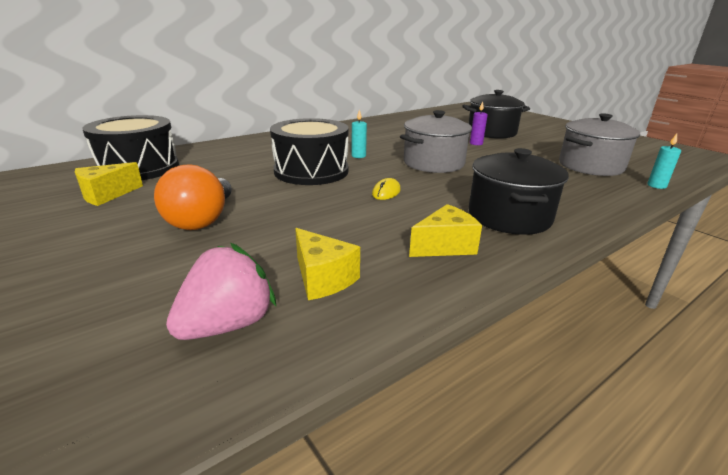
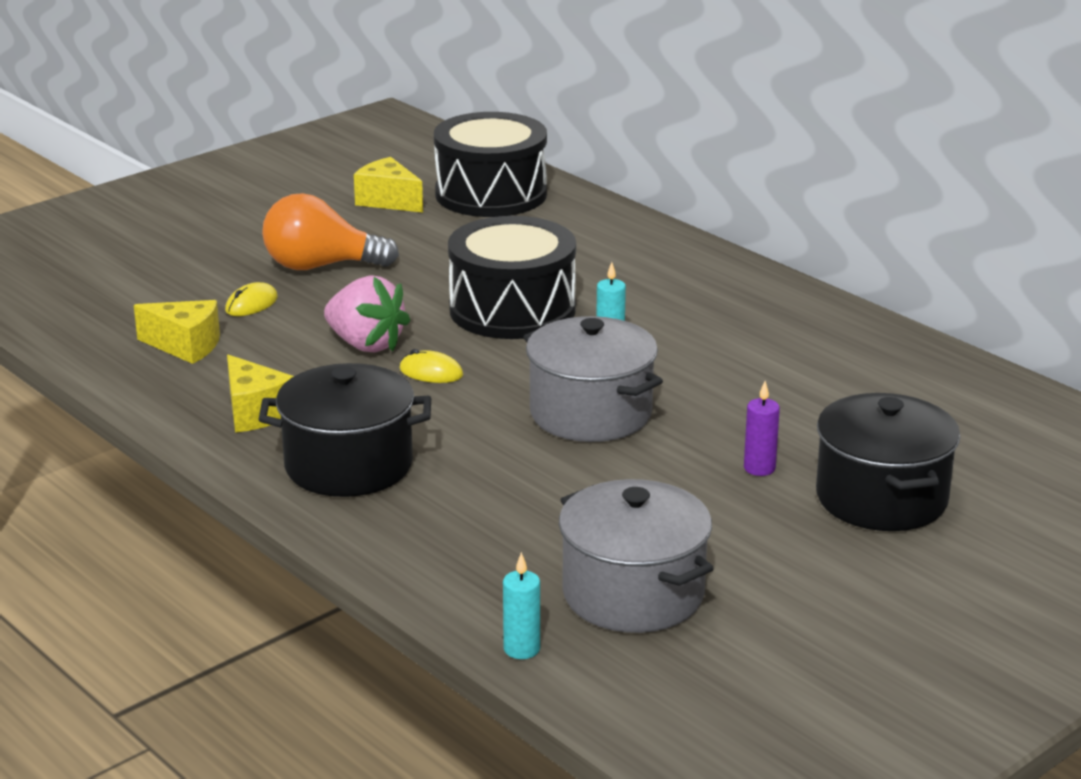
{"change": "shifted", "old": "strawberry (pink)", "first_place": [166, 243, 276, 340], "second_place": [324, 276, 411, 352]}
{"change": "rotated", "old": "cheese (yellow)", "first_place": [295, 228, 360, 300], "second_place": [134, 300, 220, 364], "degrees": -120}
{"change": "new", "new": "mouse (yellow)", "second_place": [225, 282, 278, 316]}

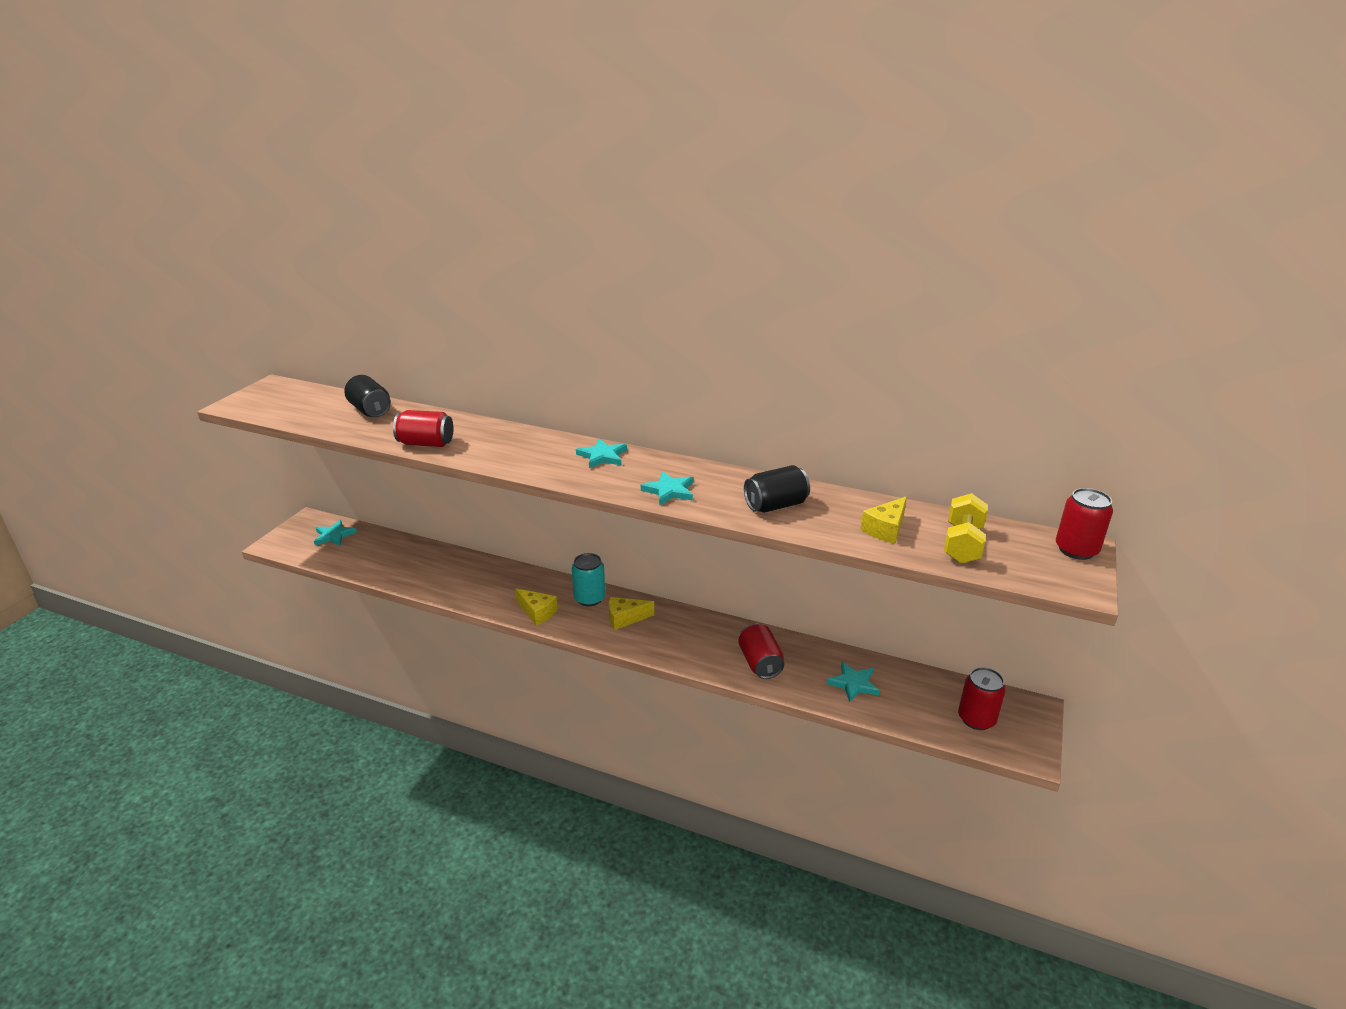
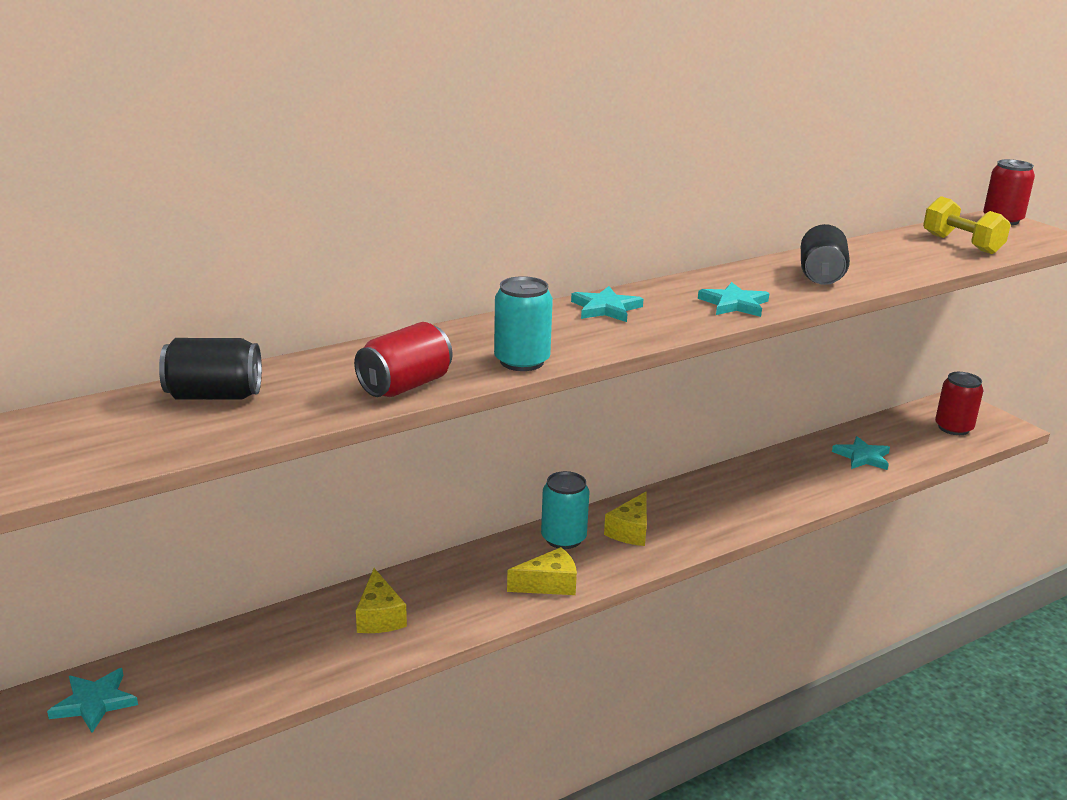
{"change": "gone", "old": "can (red)", "first_place": [738, 623, 784, 679]}
{"change": "shifted", "old": "cheese (yellow)", "first_place": [861, 496, 907, 544], "second_place": [356, 568, 407, 633]}
{"change": "new", "new": "can (turquoise)", "second_place": [494, 276, 553, 371]}

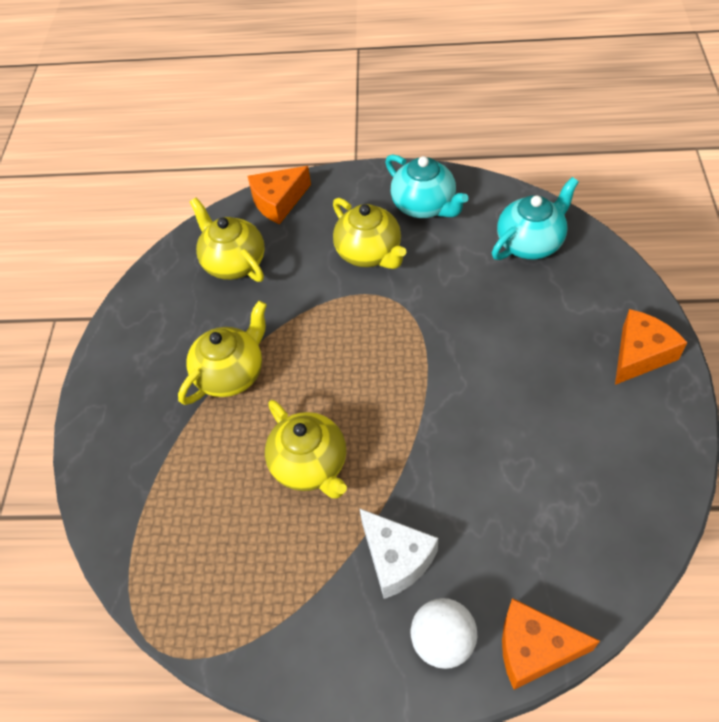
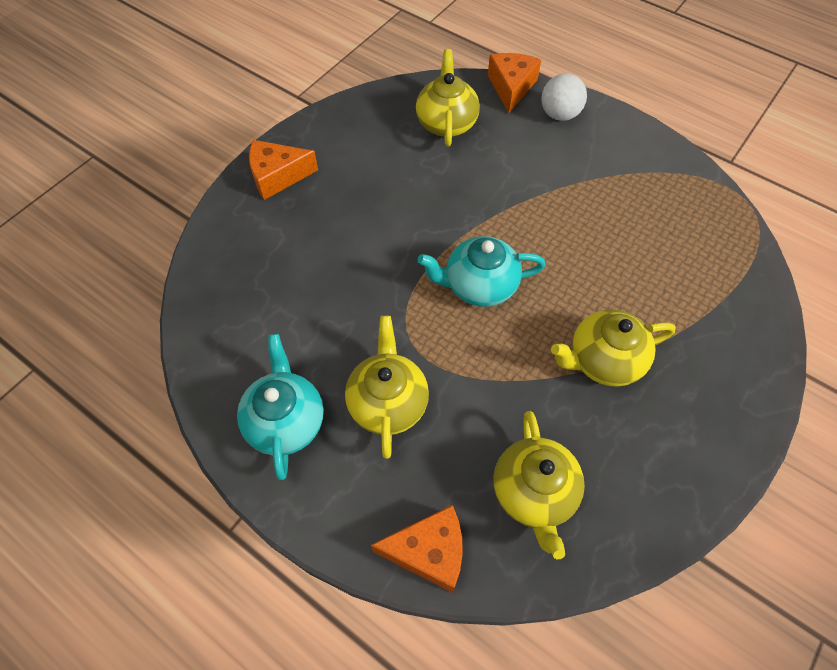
{"change": "shifted", "old": "teapot (yellow)", "first_place": [265, 400, 347, 499], "second_place": [416, 49, 480, 147]}
{"change": "gone", "old": "cheese (white)", "first_place": [359, 508, 438, 599]}
{"change": "shifted", "old": "teapot (turquoise)", "first_place": [492, 177, 579, 260], "second_place": [418, 236, 546, 307]}
{"change": "rotated", "old": "cheese (orange)", "first_place": [502, 598, 600, 690], "second_place": [488, 53, 541, 113], "degrees": -120}

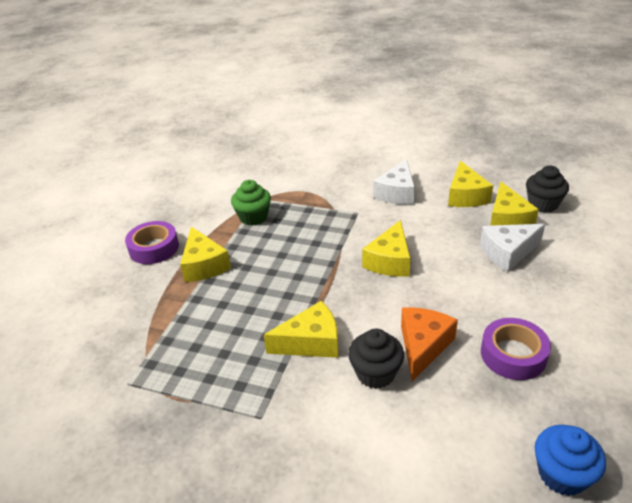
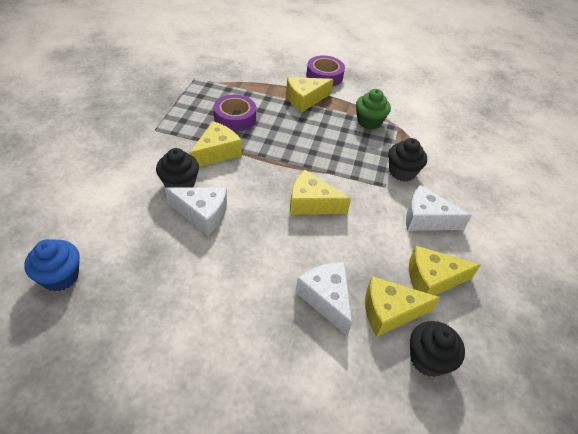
{"change": "rotated", "old": "cheese (yellow)", "first_place": [264, 301, 338, 358], "second_place": [189, 121, 242, 167], "degrees": -120}
{"change": "repainted", "old": "cheese (orange)", "new": "cheese (white)", "first_place": [401, 307, 458, 382], "second_place": [165, 187, 227, 235]}
{"change": "shifted", "old": "tape (purple)", "first_place": [481, 318, 551, 380], "second_place": [213, 94, 256, 132]}
{"change": "new", "new": "cupcake (black)", "second_place": [388, 138, 427, 182]}

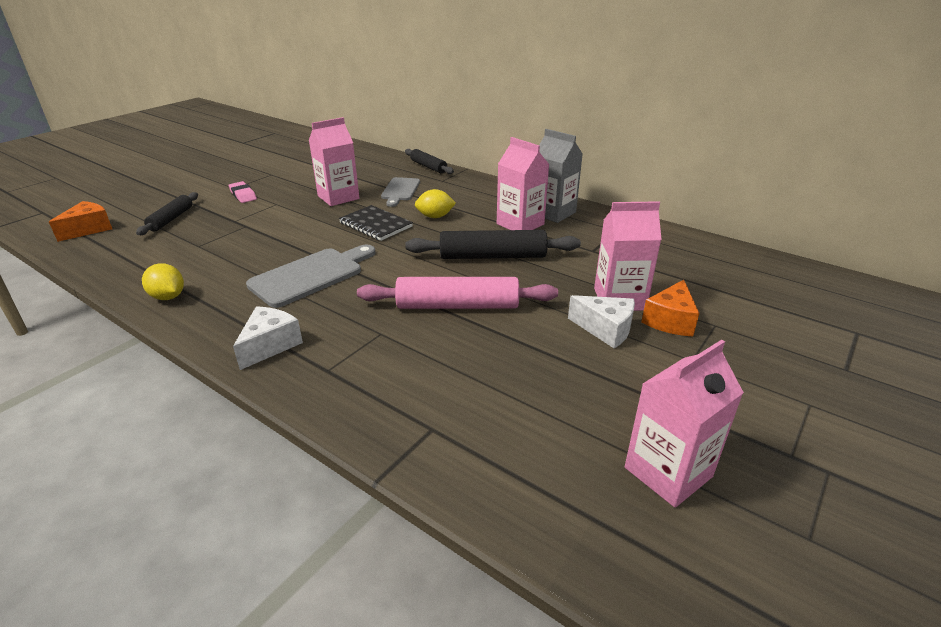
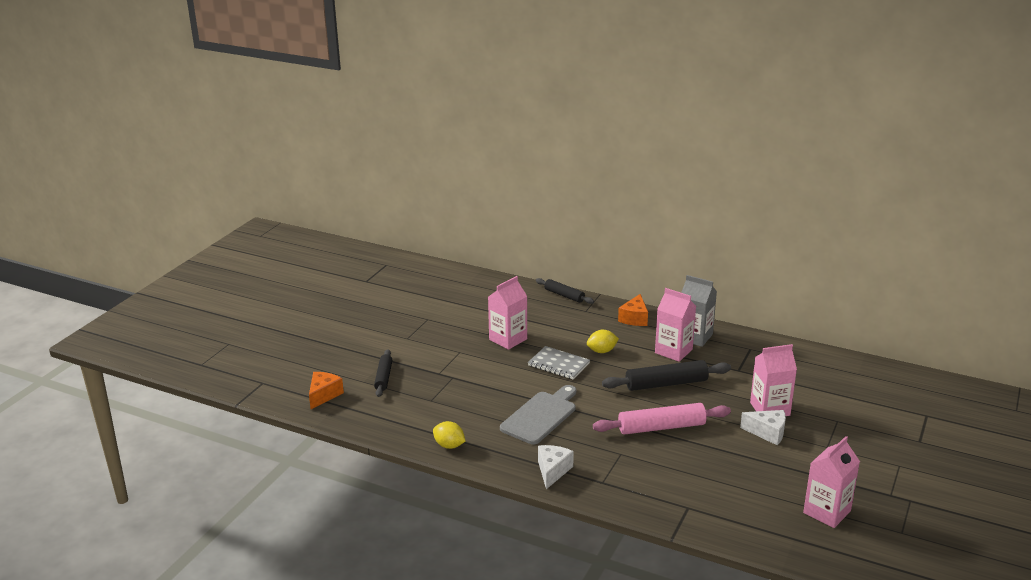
{"change": "gone", "old": "eraser (pink)", "first_place": [229, 181, 257, 203]}
{"change": "repainted", "old": "notebook (black)", "new": "notebook (grey)", "first_place": [339, 205, 413, 241], "second_place": [528, 346, 590, 379]}
{"change": "gone", "old": "cutting board (grey)", "first_place": [381, 177, 420, 207]}
{"change": "shifted", "old": "cheese (orange)", "first_place": [641, 280, 699, 336], "second_place": [618, 294, 648, 326]}

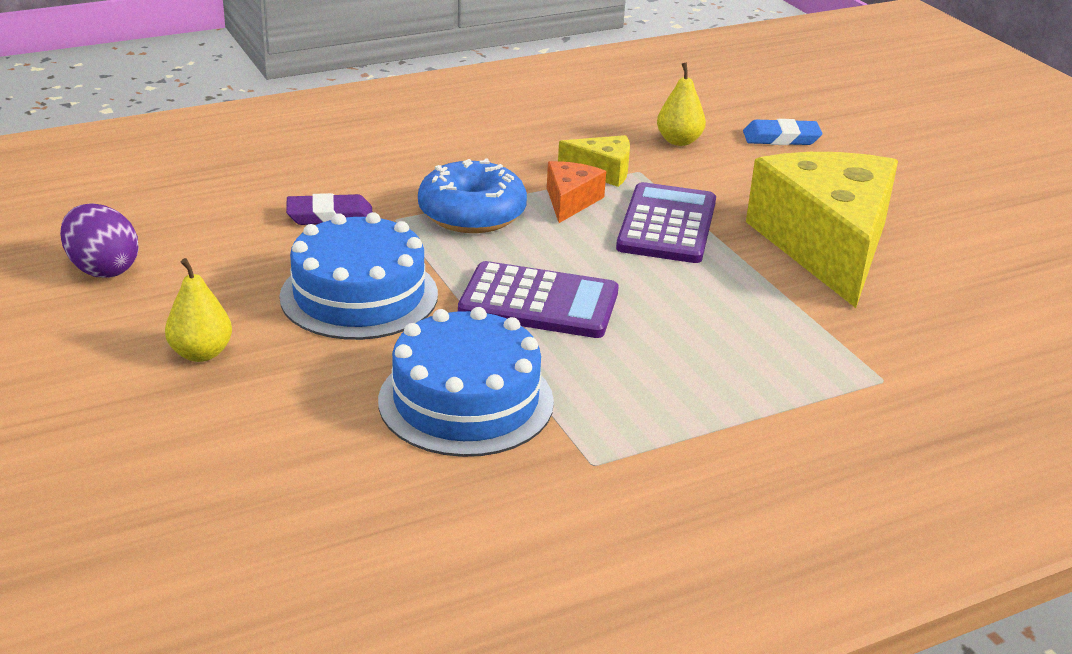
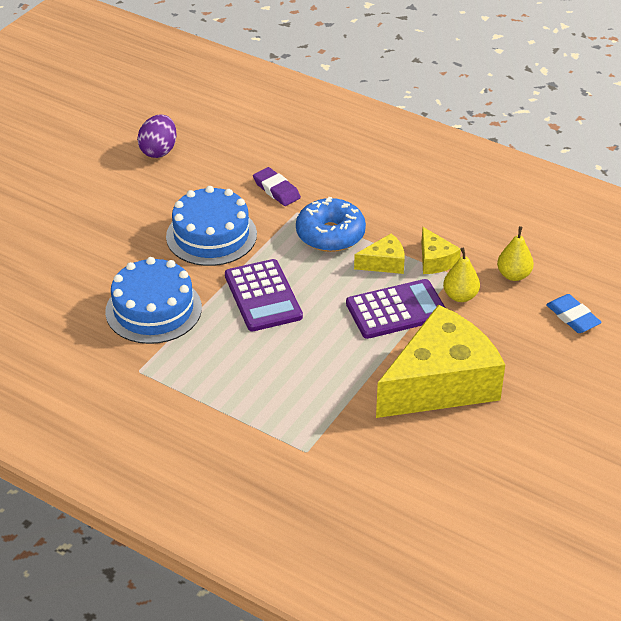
{"change": "shifted", "old": "pear (yellow)", "first_place": [165, 258, 232, 362], "second_place": [443, 248, 480, 302]}
{"change": "repainted", "old": "cheese (orange)", "new": "cheese (yellow)", "first_place": [547, 161, 606, 223], "second_place": [354, 233, 405, 274]}

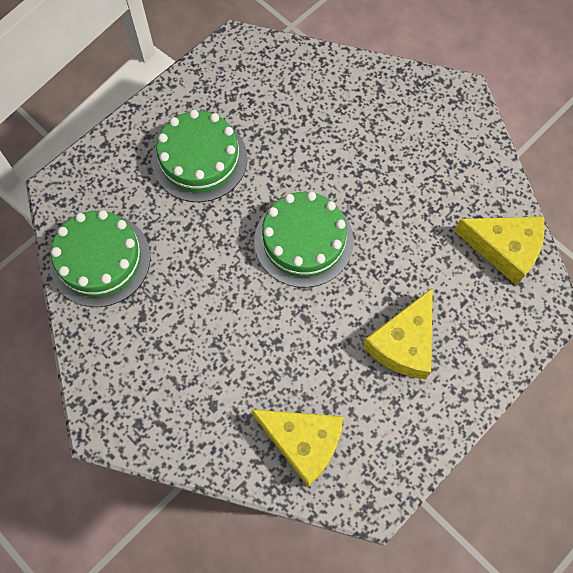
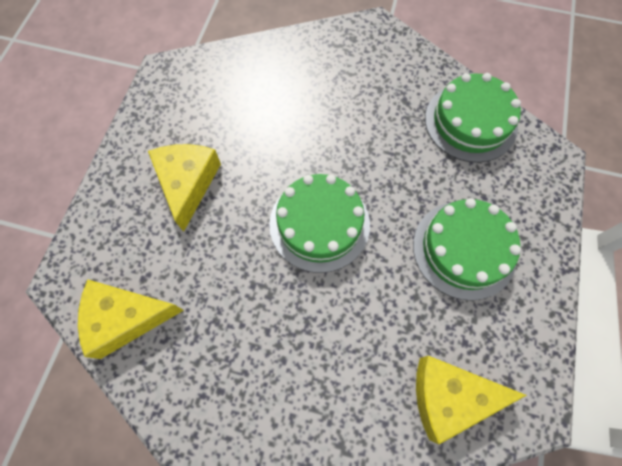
{"change": "shifted", "old": "cheese (yellow)", "first_place": [251, 409, 343, 487], "second_place": [416, 356, 527, 444]}

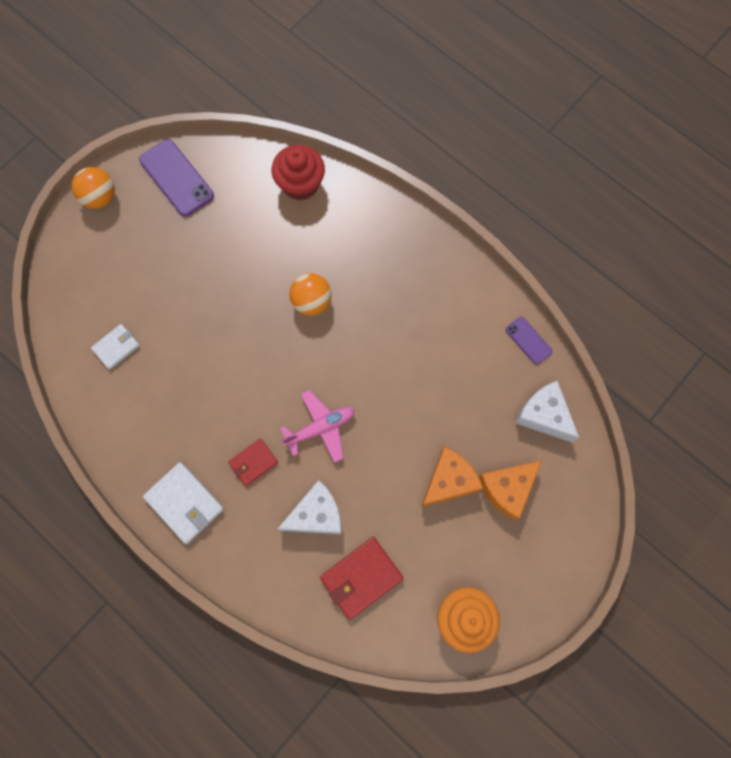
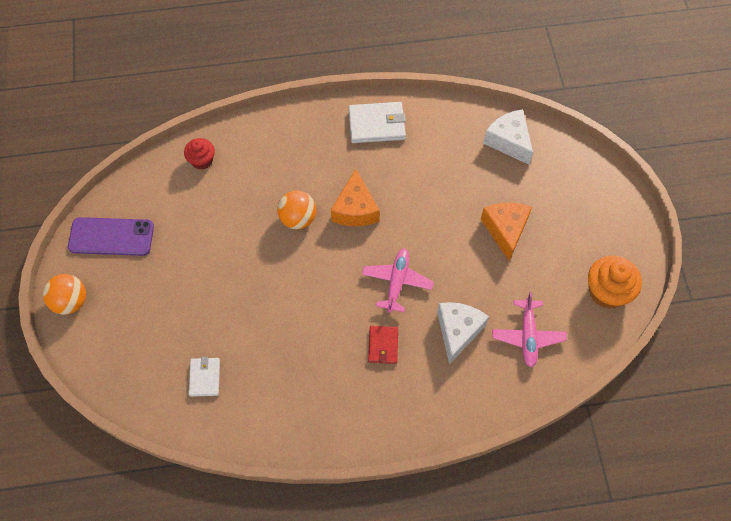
{"change": "shifted", "old": "wallet (white)", "first_place": [143, 462, 224, 544], "second_place": [349, 102, 406, 143]}
{"change": "scaled", "old": "cupcake (red)", "first_place": [272, 145, 325, 200], "second_place": [184, 138, 215, 170], "factor": 0.62}
{"change": "swapped", "old": "wallet (red)", "new": "plane (pink)", "first_place": [320, 537, 403, 620], "second_place": [492, 292, 567, 367]}
{"change": "shifted", "old": "cheese (orange)", "first_place": [479, 460, 542, 520], "second_place": [331, 169, 380, 226]}
{"change": "gone", "old": "phone (purple)", "first_place": [505, 317, 553, 365]}
{"change": "rotated", "old": "cheese (white)", "first_place": [515, 381, 579, 443], "second_place": [483, 109, 533, 165], "degrees": 60}

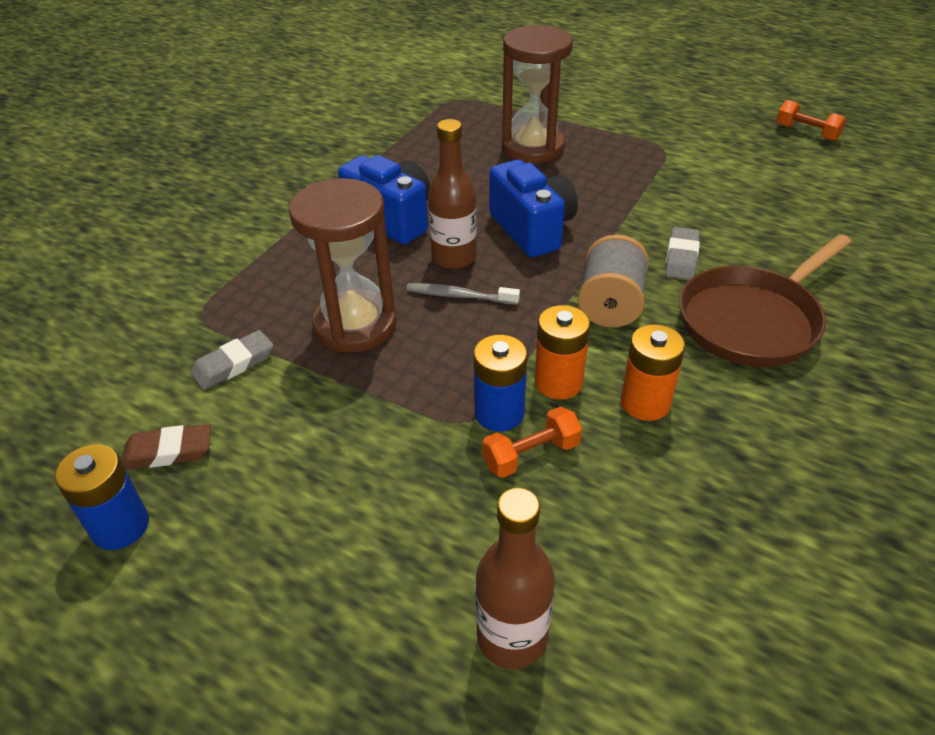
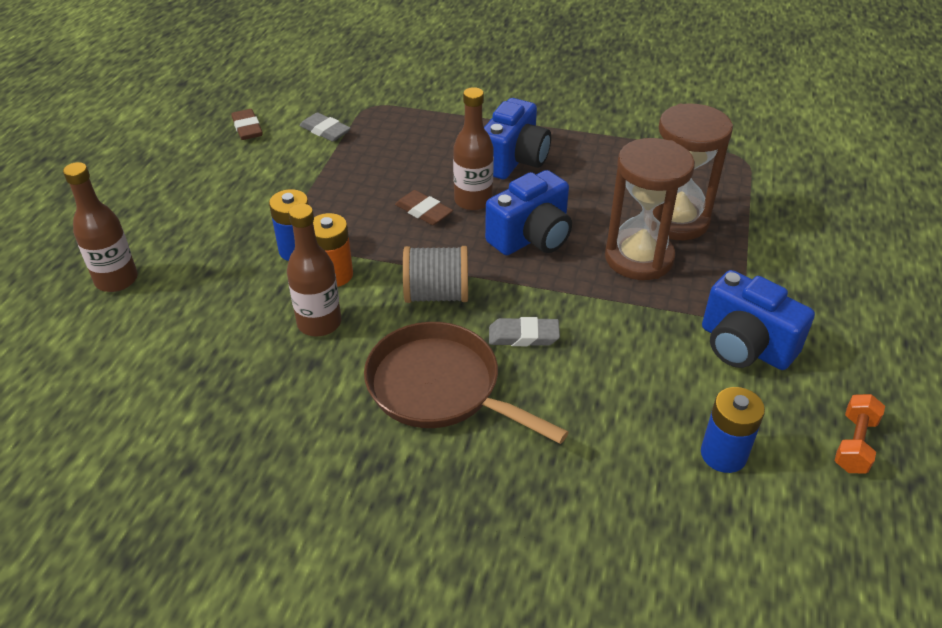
{"change": "shifted", "old": "battery (blue)", "first_place": [54, 444, 149, 550], "second_place": [701, 387, 765, 473]}
{"change": "shifted", "old": "hourglass (brown)", "first_place": [289, 178, 396, 353], "second_place": [605, 138, 695, 280]}
{"change": "swapped", "old": "toothbrush (grey)", "new": "eraser (brown)", "first_place": [406, 283, 520, 305], "second_place": [395, 190, 453, 225]}
{"change": "gone", "old": "dumbbell (orange)", "first_place": [482, 407, 582, 478]}
{"change": "swapped", "old": "battery (orange)", "new": "bottle (brown)", "first_place": [621, 324, 685, 421], "second_place": [287, 204, 341, 336]}
{"change": "new", "new": "camera (blue)", "second_place": [702, 270, 815, 370]}

